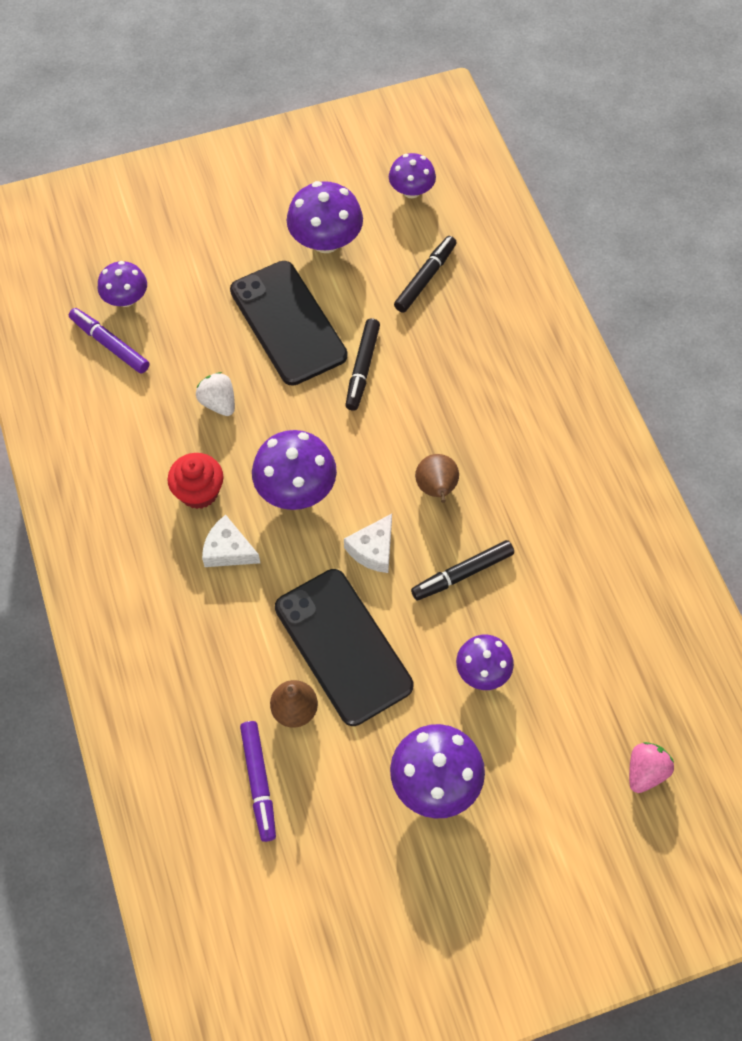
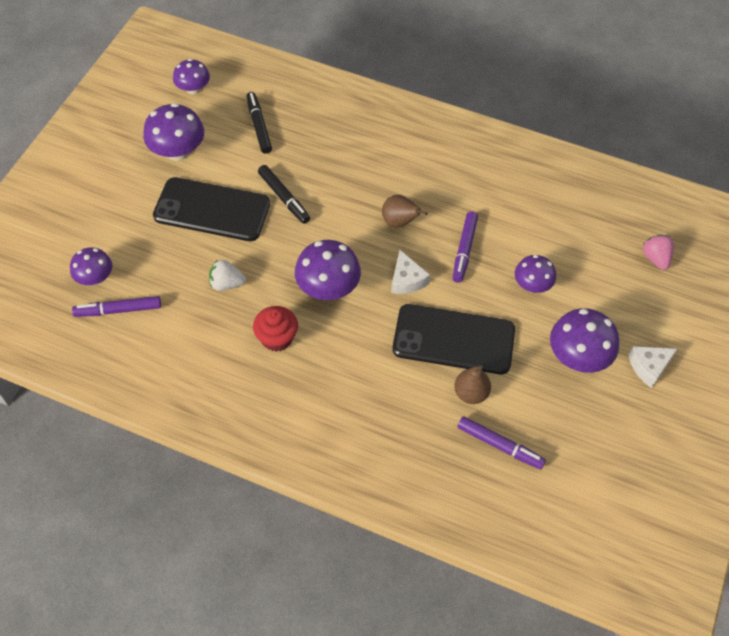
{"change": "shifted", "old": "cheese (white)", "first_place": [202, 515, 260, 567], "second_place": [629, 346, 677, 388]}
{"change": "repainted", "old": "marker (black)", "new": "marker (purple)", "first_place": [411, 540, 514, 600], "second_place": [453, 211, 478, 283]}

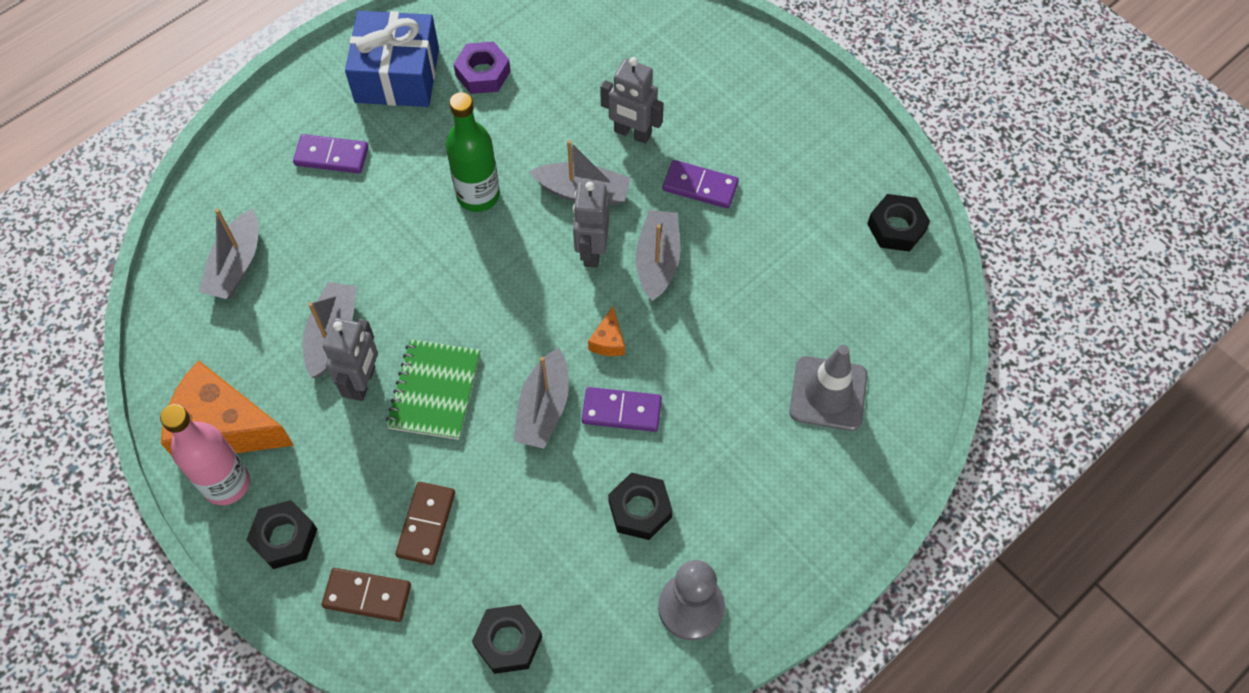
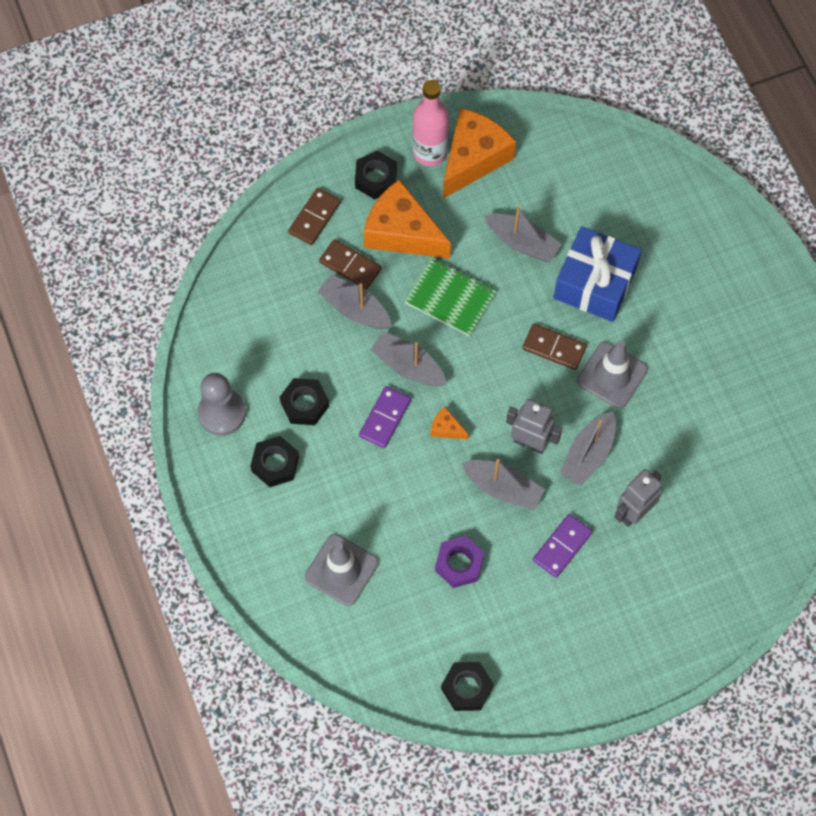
{"change": "shifted", "old": "boat (grey)", "first_place": [198, 208, 258, 299], "second_place": [317, 274, 392, 329]}
{"change": "gone", "old": "domino (purple)", "first_place": [293, 134, 369, 173]}
{"change": "gone", "old": "robot (grey)", "first_place": [323, 317, 378, 401]}
{"change": "shifted", "old": "gift (blue)", "first_place": [345, 11, 439, 107], "second_place": [553, 226, 642, 322]}
{"change": "swapped", "old": "bottle (green)", "new": "traffic cone (grey)", "first_place": [446, 92, 500, 212], "second_place": [577, 341, 648, 409]}
{"change": "shifted", "old": "nut (purple)", "first_place": [454, 42, 511, 94], "second_place": [435, 536, 484, 588]}
{"change": "shifted", "old": "nut (black)", "first_place": [472, 604, 542, 674], "second_place": [250, 436, 299, 487]}
{"change": "new", "new": "cheese (orange)", "second_place": [364, 179, 451, 259]}
{"change": "new", "new": "domino (brown)", "second_place": [522, 324, 587, 370]}

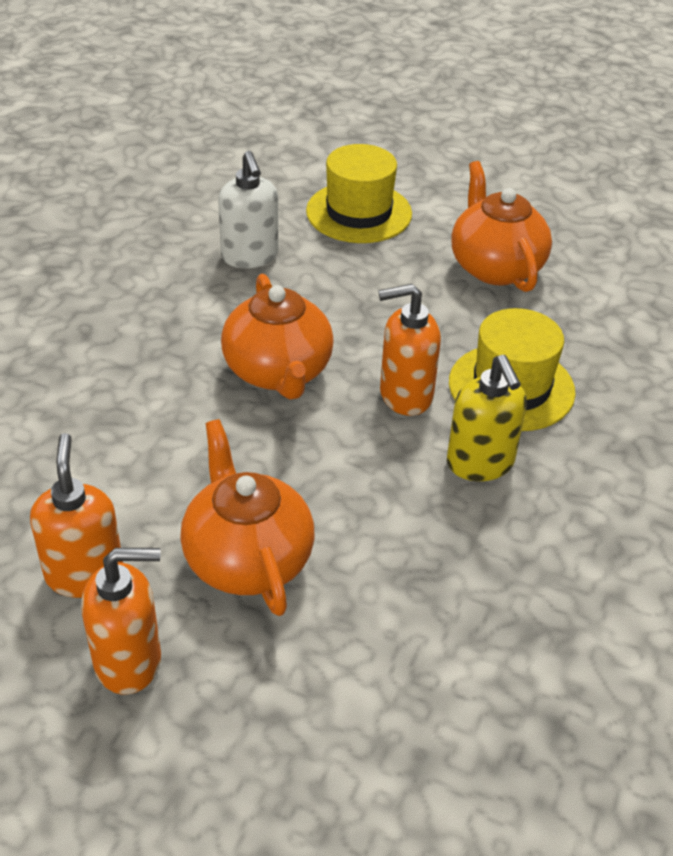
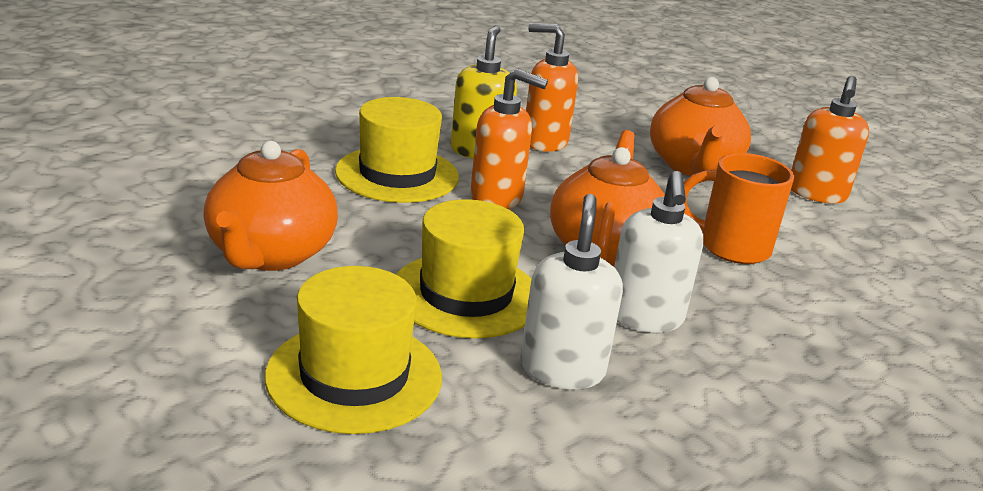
{"change": "shifted", "old": "soap dispenser (orange)", "first_place": [81, 548, 161, 695], "second_place": [526, 23, 578, 152]}
{"change": "new", "new": "hat (yellow)", "second_place": [396, 199, 531, 338]}
{"change": "new", "new": "soap dispenser (white)", "second_place": [614, 171, 703, 333]}
{"change": "new", "new": "mug (orange)", "second_place": [684, 153, 794, 264]}

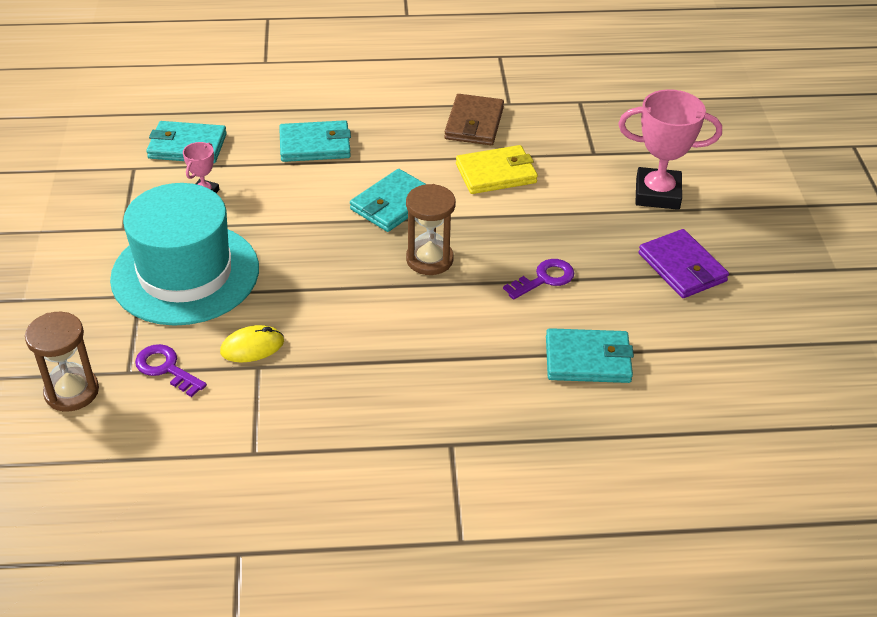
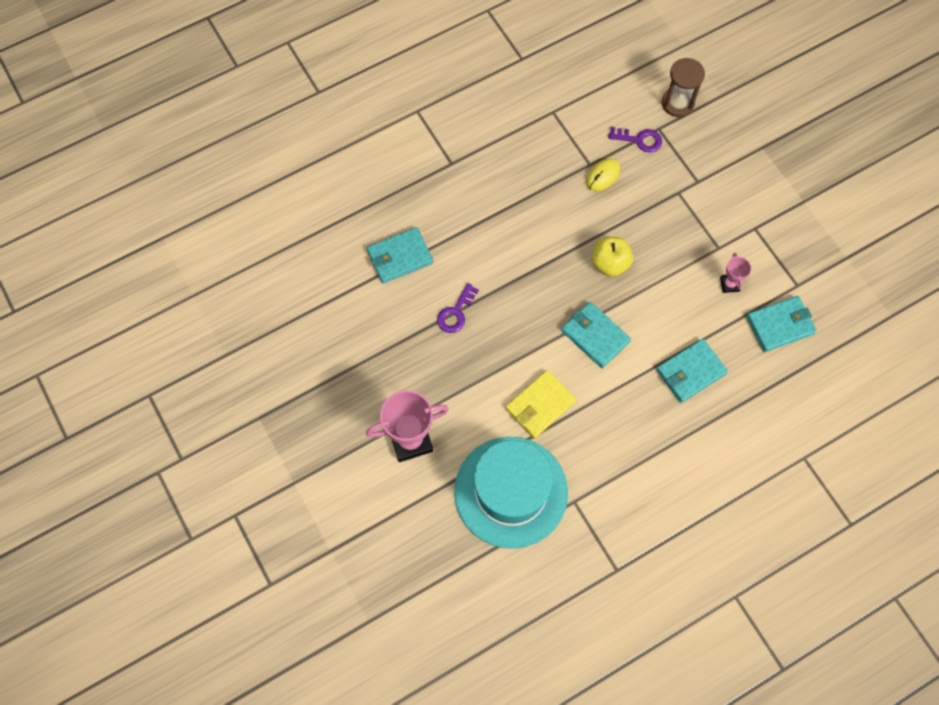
{"change": "shifted", "old": "hat (turquoise)", "first_place": [110, 183, 259, 326], "second_place": [454, 437, 568, 549]}
{"change": "rotated", "old": "wallet (turquoise)", "first_place": [350, 169, 426, 232], "second_place": [561, 302, 631, 368], "degrees": -60}
{"change": "gone", "old": "hourglass (brown)", "first_place": [406, 184, 456, 275]}
{"change": "gone", "old": "wallet (brown)", "first_place": [444, 94, 504, 145]}
{"change": "gone", "old": "wallet (purple)", "first_place": [638, 229, 729, 298]}
{"change": "new", "new": "apple (yellow)", "second_place": [592, 237, 633, 277]}

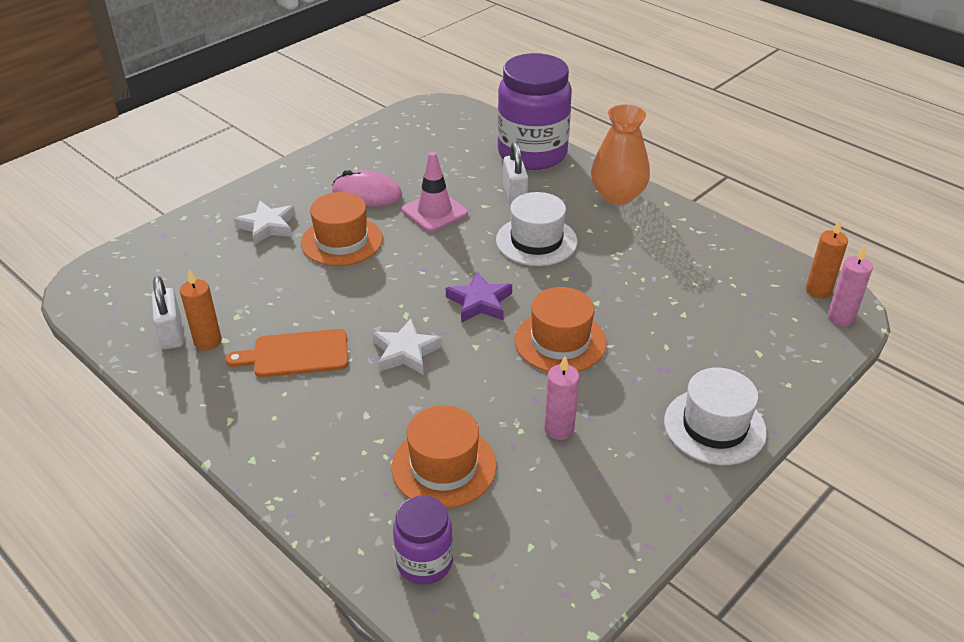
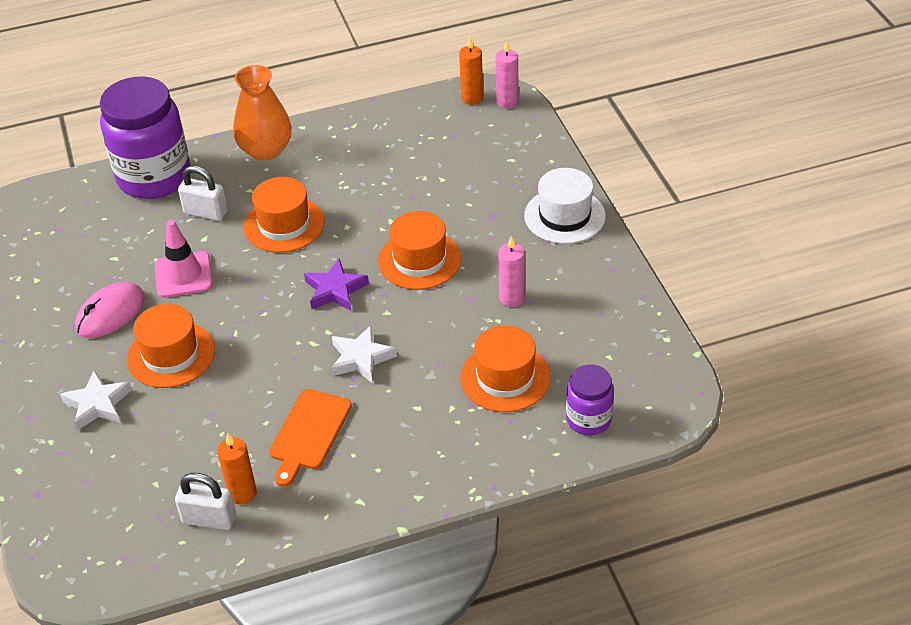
{"change": "repainted", "old": "hat (white)", "new": "hat (orange)", "first_place": [496, 192, 577, 266], "second_place": [244, 177, 325, 253]}

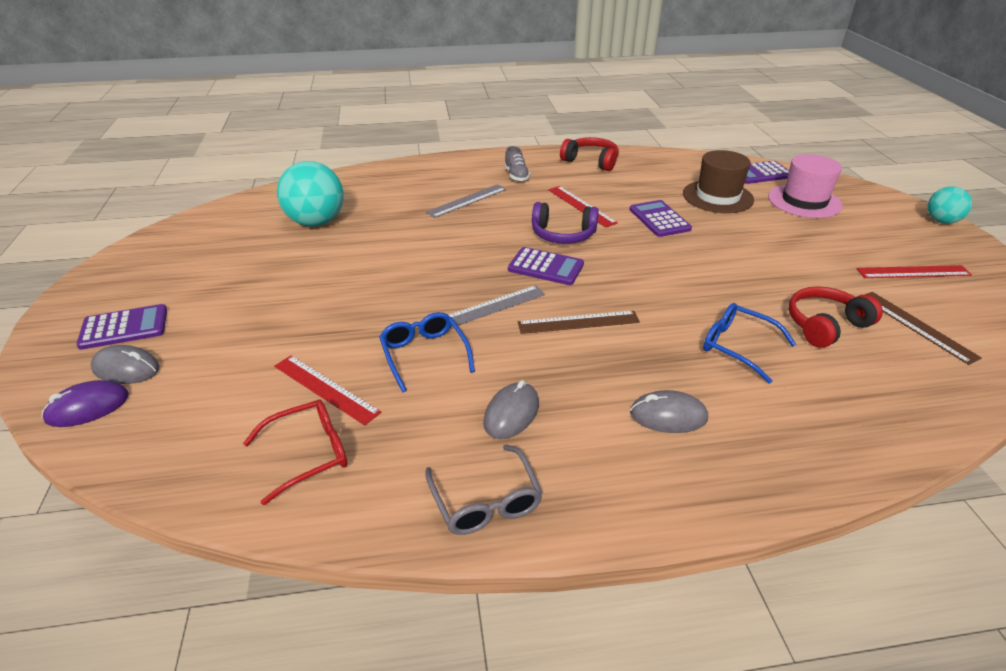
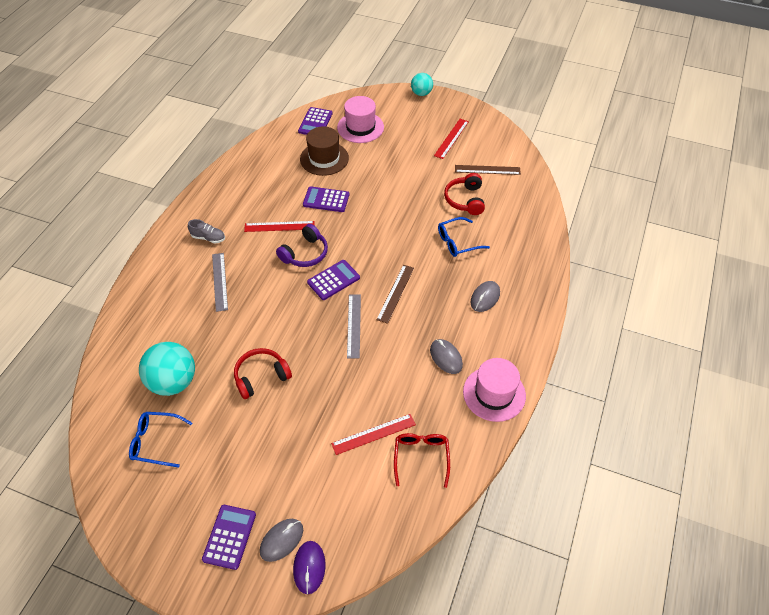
{"change": "shifted", "old": "glasses (blue)", "first_place": [379, 312, 475, 392], "second_place": [129, 412, 192, 468]}
{"change": "swapped", "old": "glasses (grey)", "new": "hat (pink)", "first_place": [425, 445, 543, 535], "second_place": [463, 358, 526, 422]}
{"change": "shifted", "old": "headphones (red)", "first_place": [560, 137, 619, 171], "second_place": [234, 348, 292, 399]}

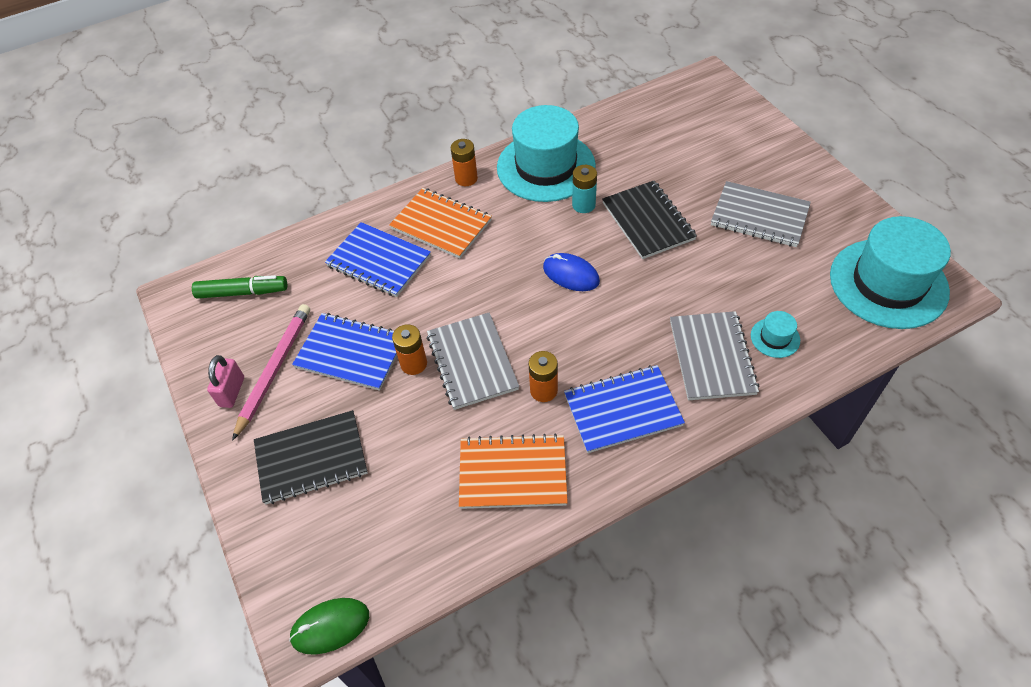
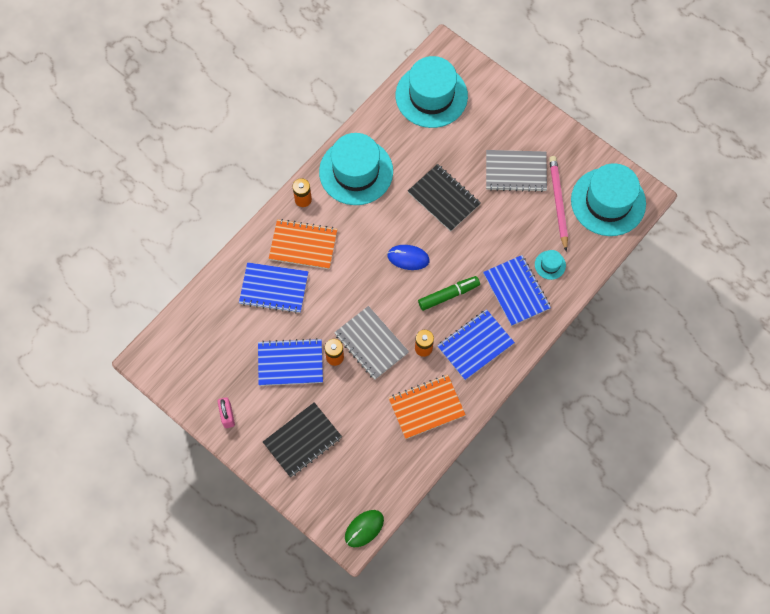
{"change": "shifted", "old": "marker (green)", "first_place": [192, 275, 287, 299], "second_place": [418, 276, 480, 311]}
{"change": "shifted", "old": "pencil (pink)", "first_place": [232, 304, 310, 441], "second_place": [549, 156, 568, 252]}
{"change": "gone", "old": "battery (turquoise)", "first_place": [572, 165, 597, 213]}
{"change": "repainted", "old": "notebook (grey)", "new": "notebook (blue)", "first_place": [670, 311, 759, 400], "second_place": [483, 255, 551, 326]}
{"change": "new", "new": "hat (turquoise)", "second_place": [396, 56, 468, 128]}

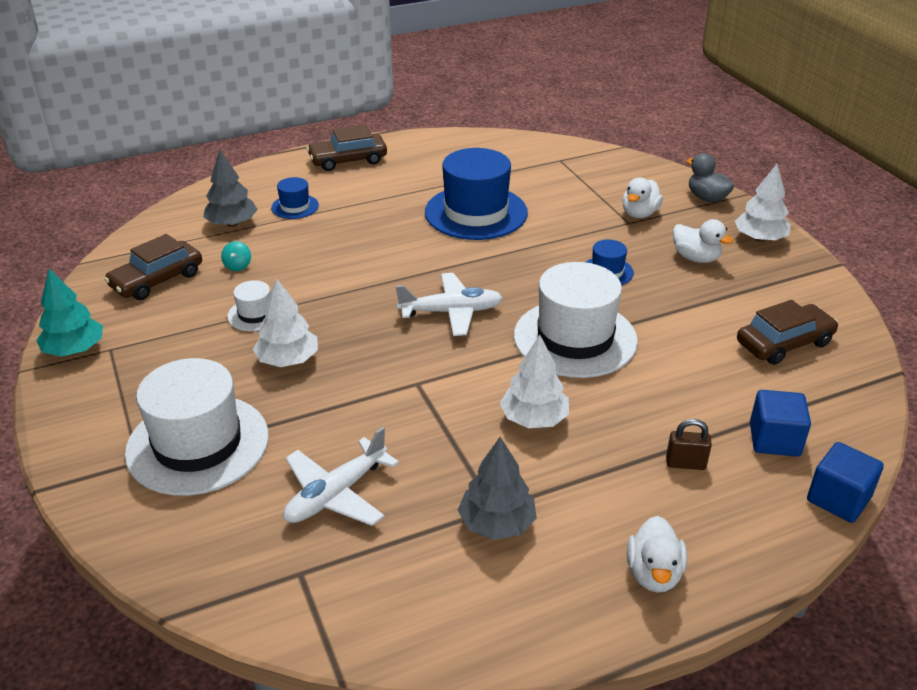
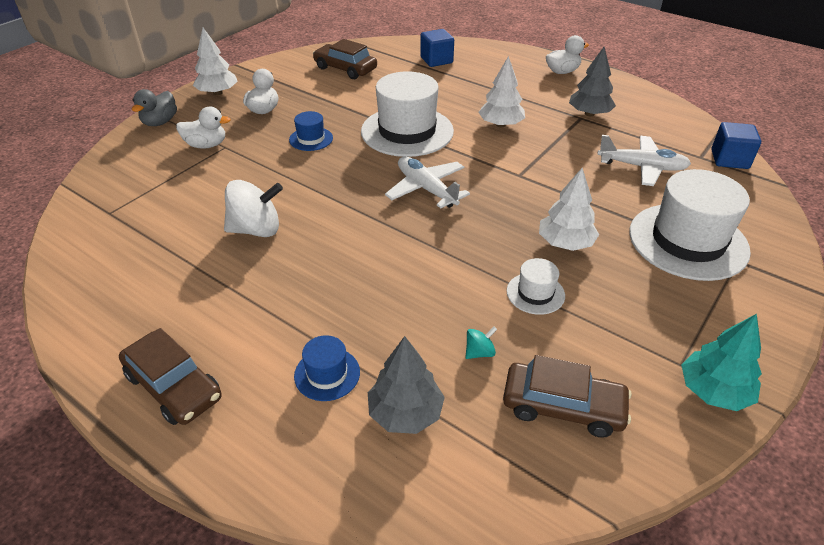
{"change": "swapped", "old": "hat (blue)", "new": "spinning top (white)", "first_place": [425, 148, 528, 240], "second_place": [224, 180, 283, 237]}
{"change": "gone", "old": "padlock (brown)", "first_place": [666, 419, 712, 470]}
{"change": "shifted", "old": "cube (blue)", "first_place": [807, 442, 884, 523], "second_place": [711, 122, 761, 169]}

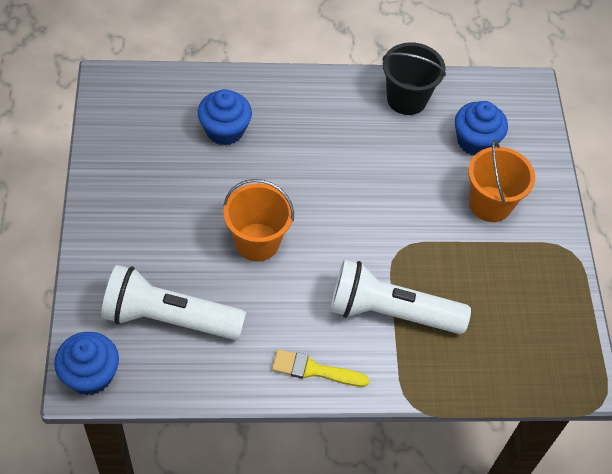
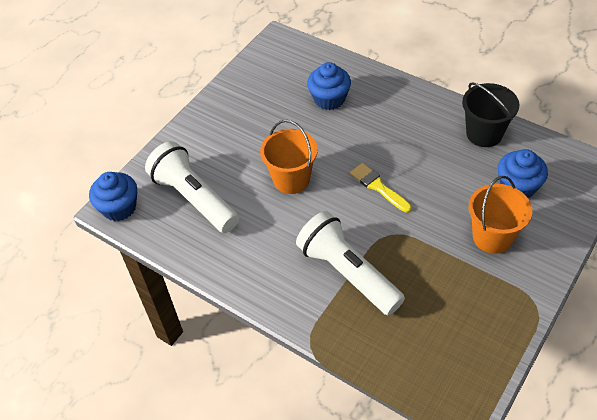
{"change": "shifted", "old": "brush (yellow)", "first_place": [272, 349, 369, 387], "second_place": [350, 163, 412, 213]}

